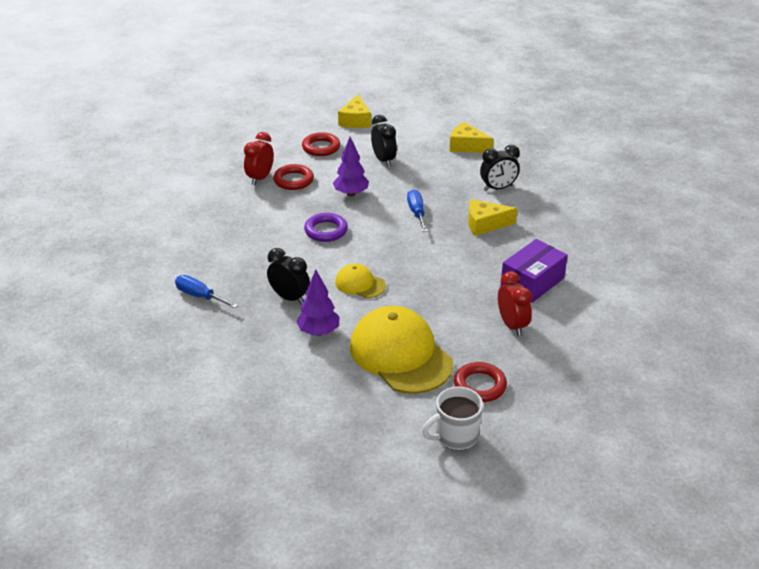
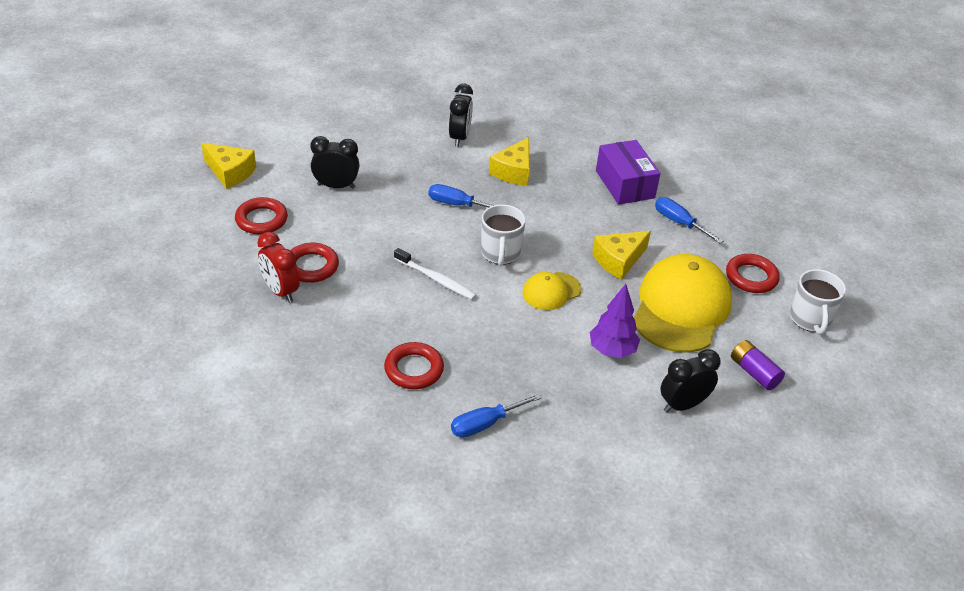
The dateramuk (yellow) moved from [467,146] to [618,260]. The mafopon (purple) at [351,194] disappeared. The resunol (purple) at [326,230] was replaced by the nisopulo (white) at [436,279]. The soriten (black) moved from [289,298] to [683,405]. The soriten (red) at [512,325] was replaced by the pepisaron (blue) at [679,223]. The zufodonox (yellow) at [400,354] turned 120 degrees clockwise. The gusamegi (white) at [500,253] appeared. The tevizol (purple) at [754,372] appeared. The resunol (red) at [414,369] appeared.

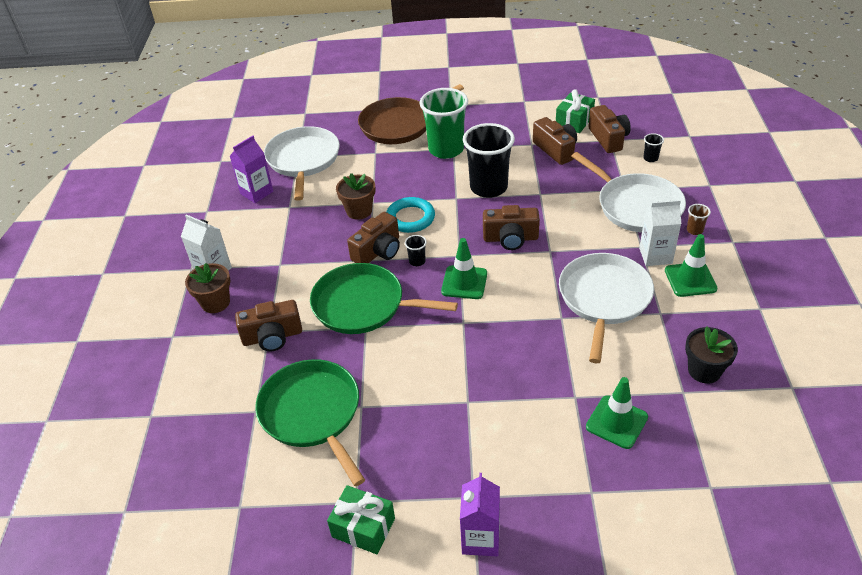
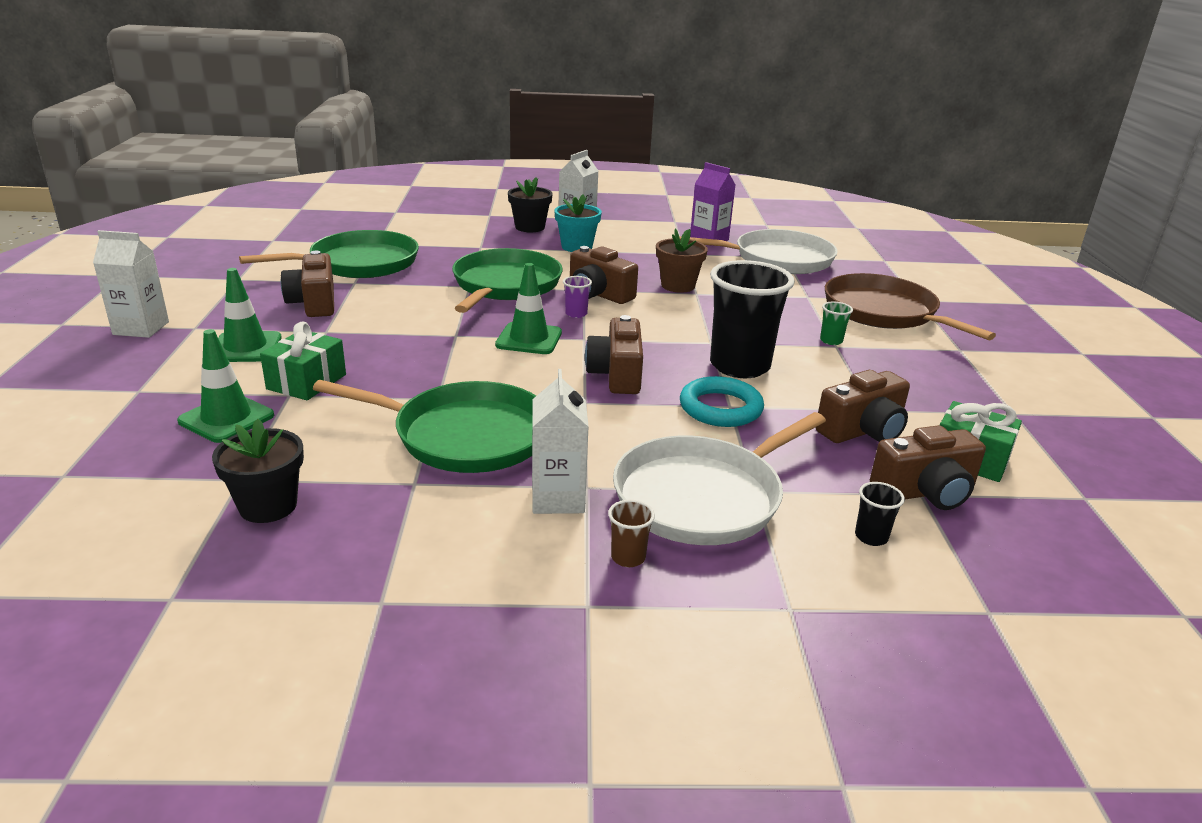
The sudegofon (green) at [446,149] changed to 0.40 times the size. The resunol (turquoise) moved from [410,218] to [720,408]. The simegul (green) moved from [690,279] to [245,348]. The sudegofon (black) at [417,261] became the sudegofon (purple) at [576,314]. The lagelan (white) at [604,299] became the lagelan (green) at [465,435]. The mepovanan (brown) at [215,302] became the mepovanan (black) at [530,227]. The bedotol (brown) moved from [272,337] to [314,303]. The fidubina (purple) at [480,538] became the fidubina (white) at [141,328]. The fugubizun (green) moved from [363,527] to [306,382]. The mepovanan (turquoise) at [577,247] appeared.

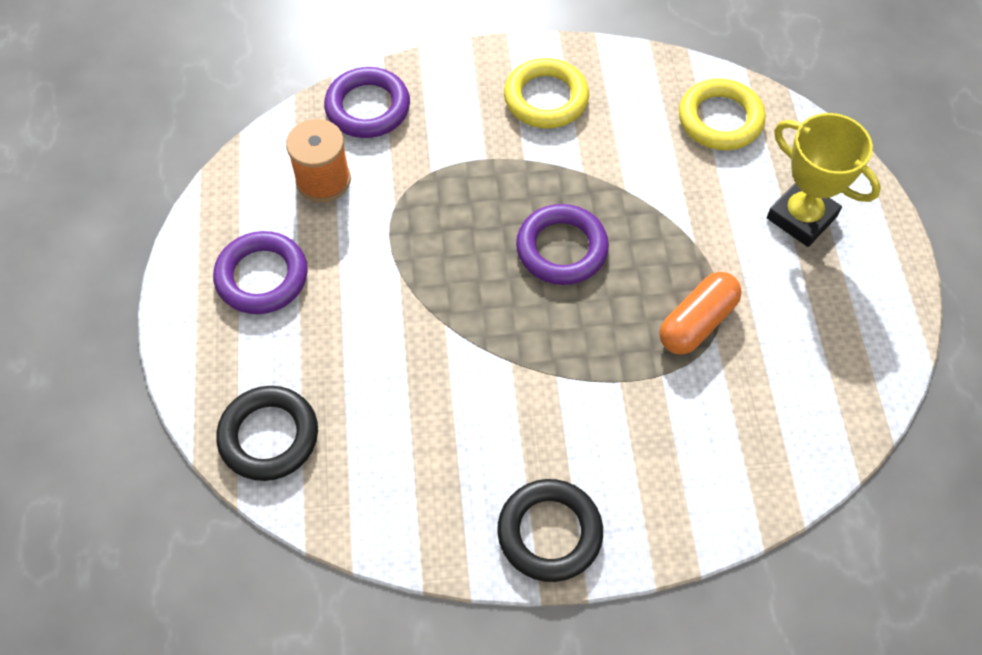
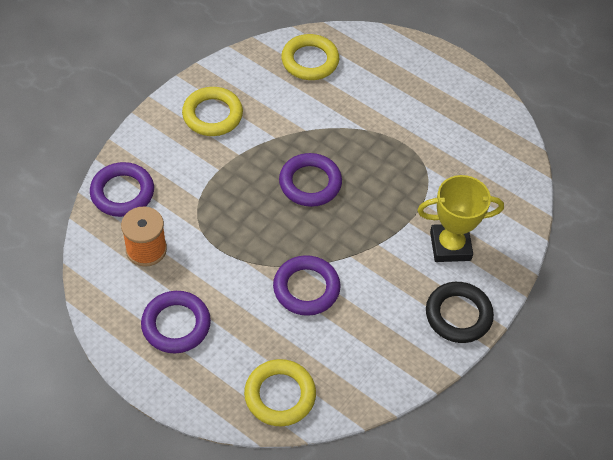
The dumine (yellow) moved from [801,217] to [450,246]. The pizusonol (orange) at [697,323] disappeared. The resunol (black) at [269,436] became the resunol (yellow) at [280,395]. The resunol (purple) at [306,288] appeared.

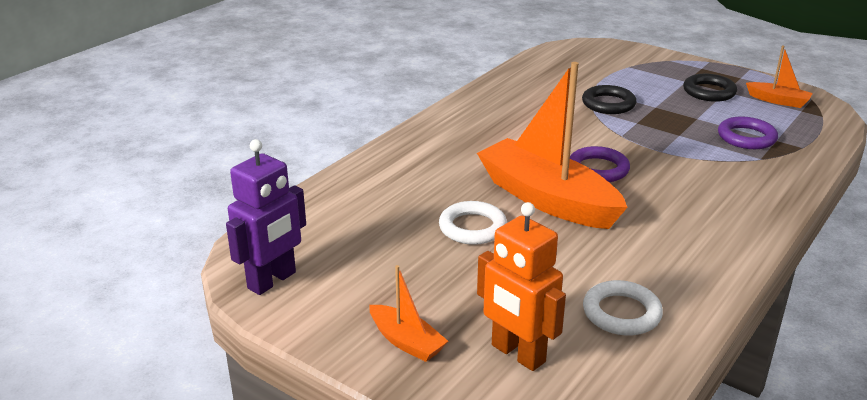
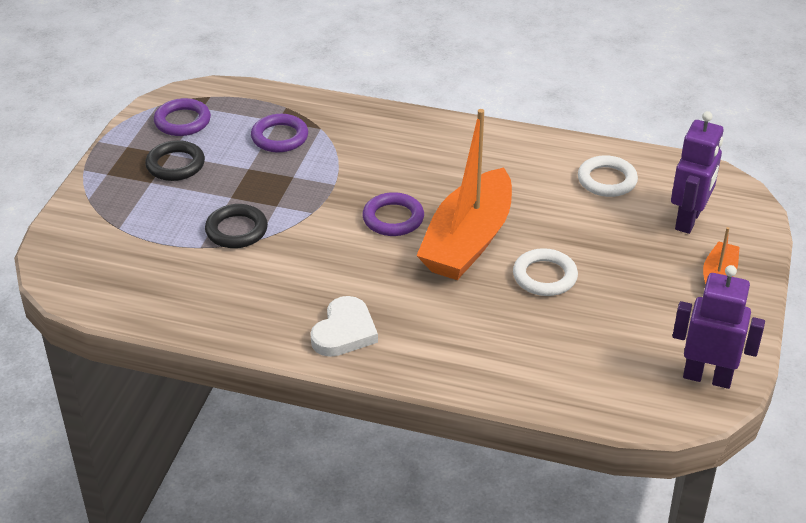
The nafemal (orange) at [778,101] was replaced by the resunol (purple) at [182,121]. The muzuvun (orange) at [517,354] became the muzuvun (purple) at [688,220]. The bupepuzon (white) at [344,331] appeared.

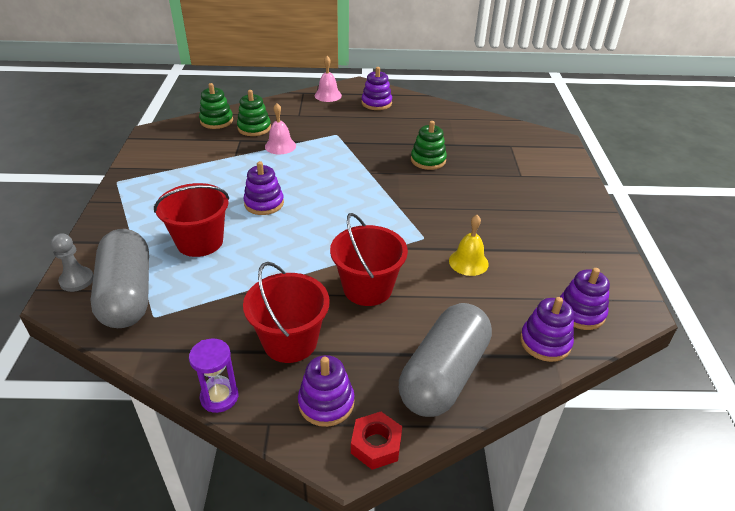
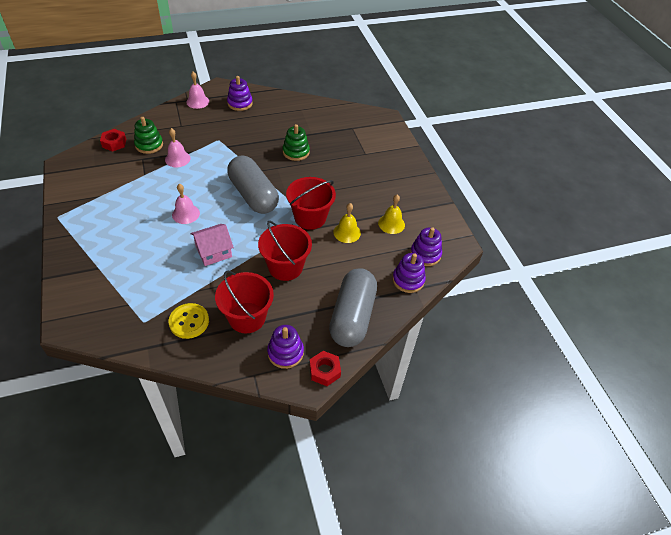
The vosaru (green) at [216,121] was replaced by the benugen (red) at [114,143]. The vosaru (purple) at [264,203] was replaced by the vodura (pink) at [186,214]. The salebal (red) moved from [200,242] to [310,218]. The pizusonol (grey) moved from [127,294] to [253,195]. The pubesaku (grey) at [77,280] disappeared. The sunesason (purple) at [219,397] disappeared. The vodura (yellow) at [391,224] appeared. The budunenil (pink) at [213,251] appeared. The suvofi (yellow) at [189,322] appeared.

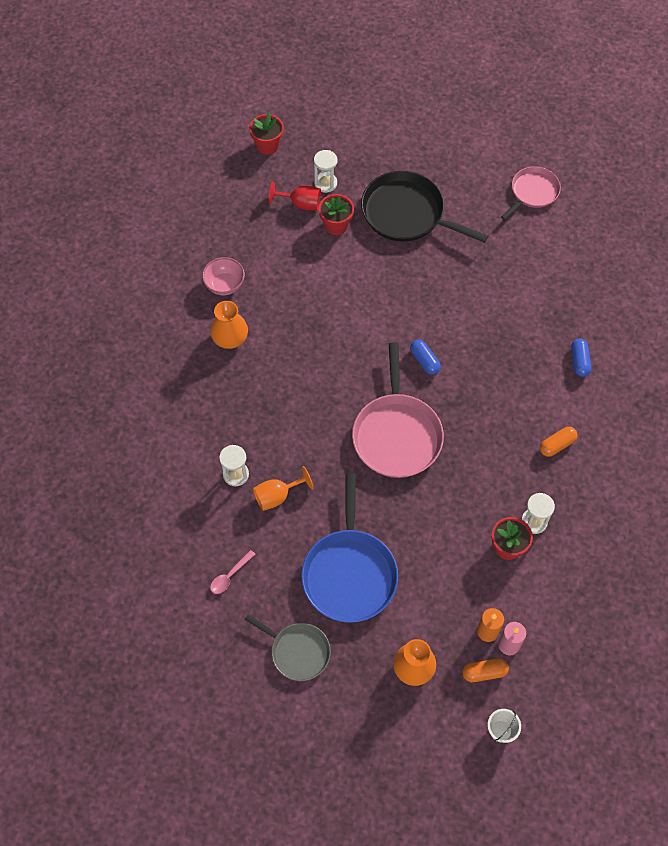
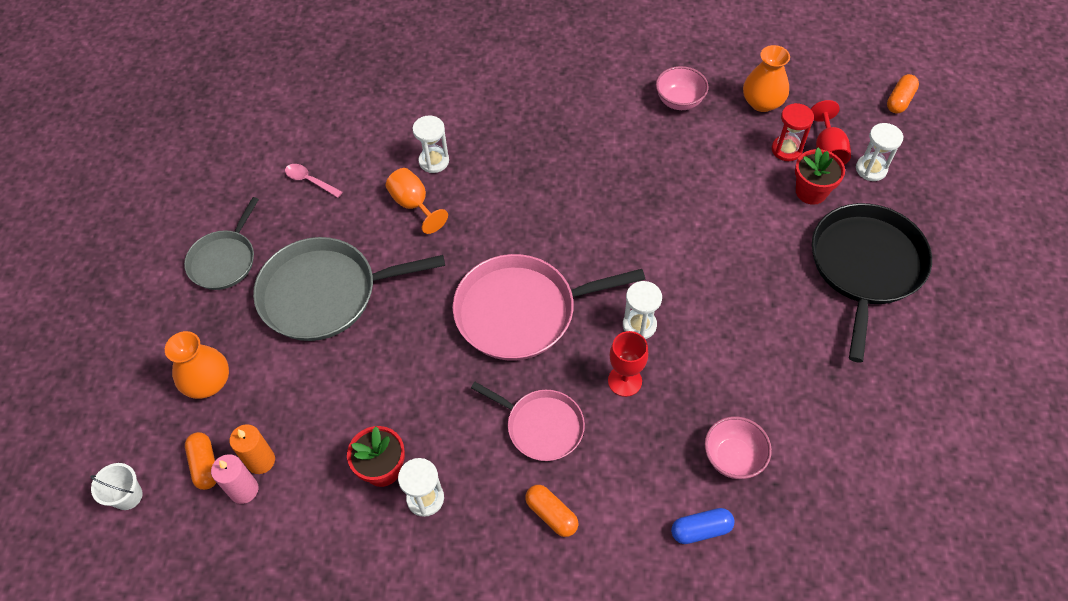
The mepovanan (red) at [267,145] was replaced by the pizusonol (orange) at [899,100]. The lagelan (pink) moved from [533,192] to [541,426]. The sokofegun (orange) moved from [230,338] to [762,102]. The pizusonol (blue) at [424,361] was replaced by the sunesason (white) at [639,325]. The lagelan (blue) at [349,573] became the lagelan (grey) at [325,293]. The sunesason (red) at [786,149] appeared. The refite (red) at [625,381] appeared. The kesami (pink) at [733,457] appeared.

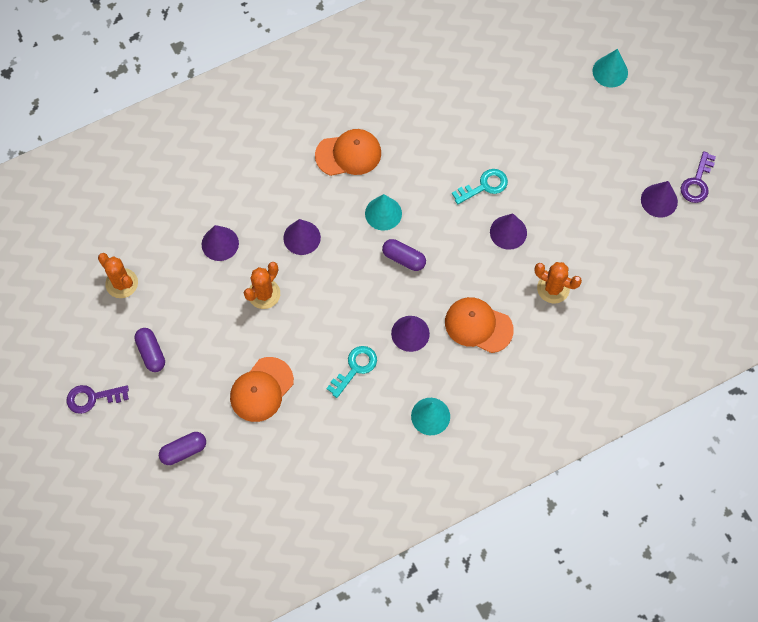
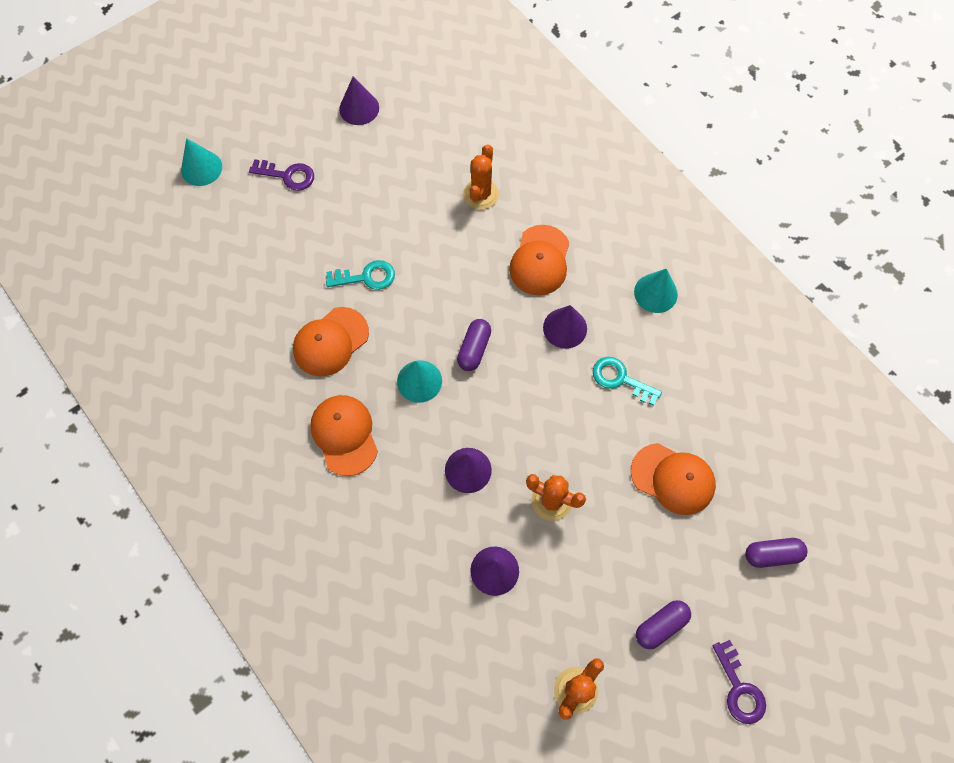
The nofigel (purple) moved from [697,182] to [288,175]. The nofigel (turquoise) at [484,186] turned 120 degrees clockwise. The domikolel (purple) at [508,232] disappeared. The pizusonol (purple) at [183,451] turned 60 degrees counterclockwise. The zufodonox (orange) at [330,342] appeared.

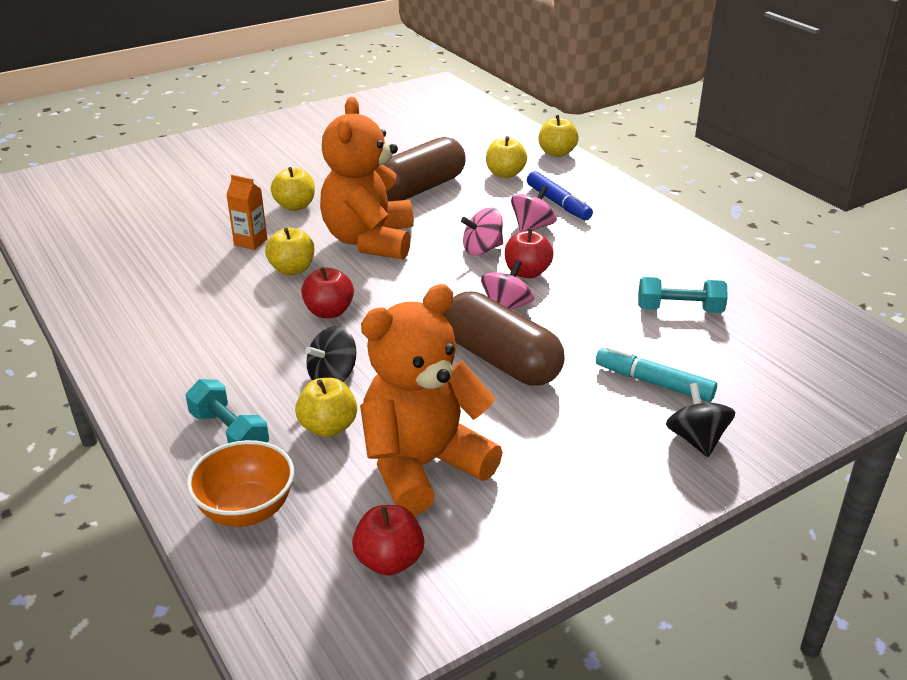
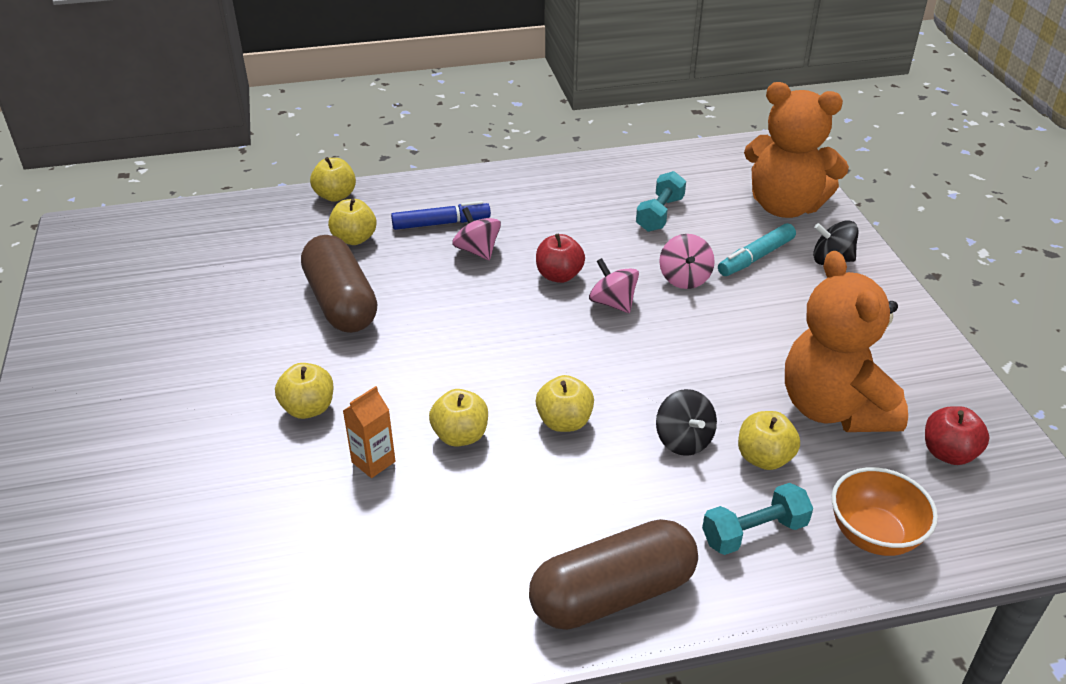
The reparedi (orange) moved from [370,241] to [785,206]. The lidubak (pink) moved from [482,249] to [684,278]. The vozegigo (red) at [329,312] became the vozegigo (yellow) at [564,422]. The pizusonol (brown) moved from [500,360] to [613,594].

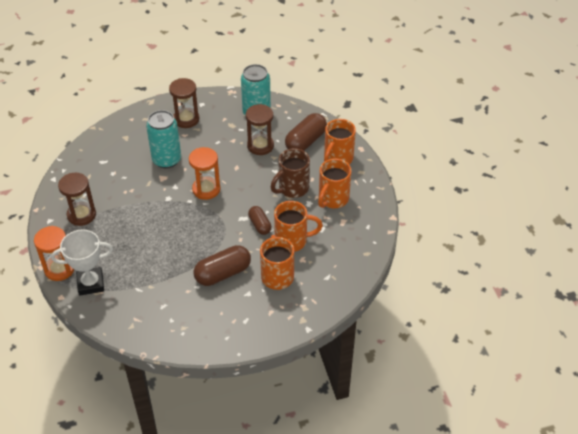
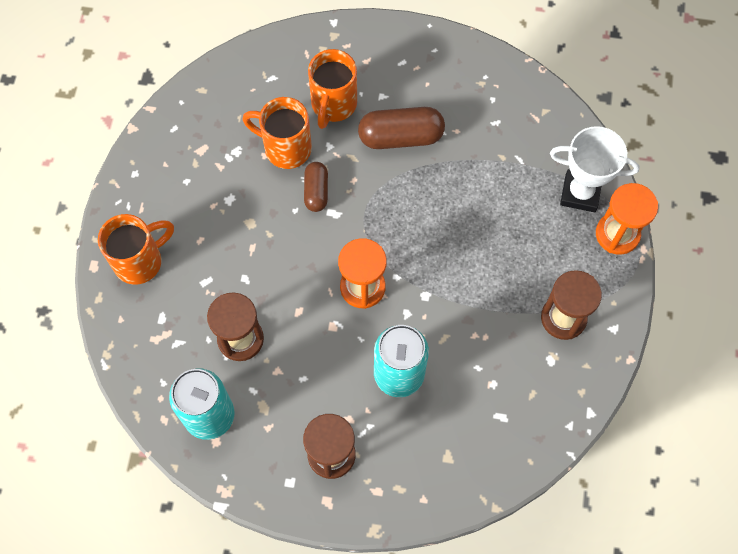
The pizusonol (brown) at [305,141] disappeared. The gusamegi (brown) at [292,188] disappeared. The gusamegi (orange) at [332,199] disappeared.

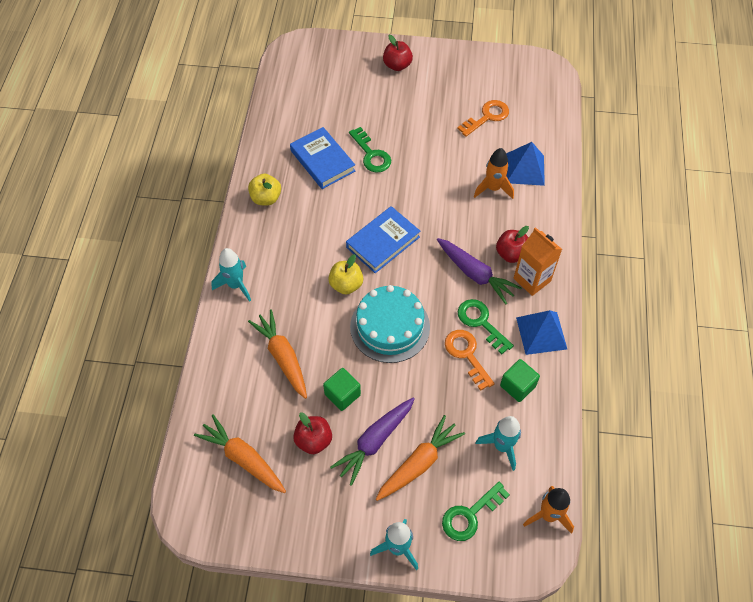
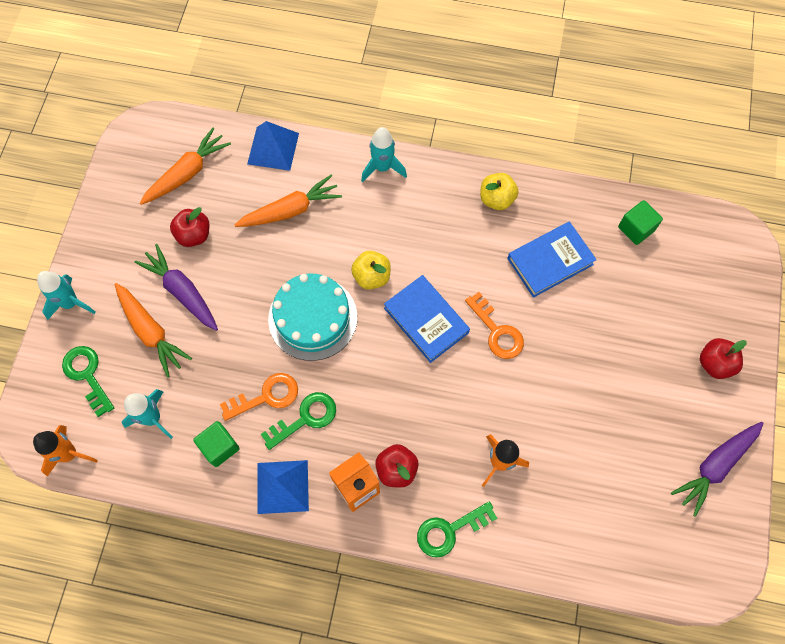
The nofigel (orange) moved from [487,117] to [497,331]. The nofigel (green) moved from [371,154] to [449,530]. The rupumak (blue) moved from [525,169] to [273,148]. The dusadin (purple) moved from [475,274] to [715,466]. The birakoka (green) moved from [342,394] to [636,229].

